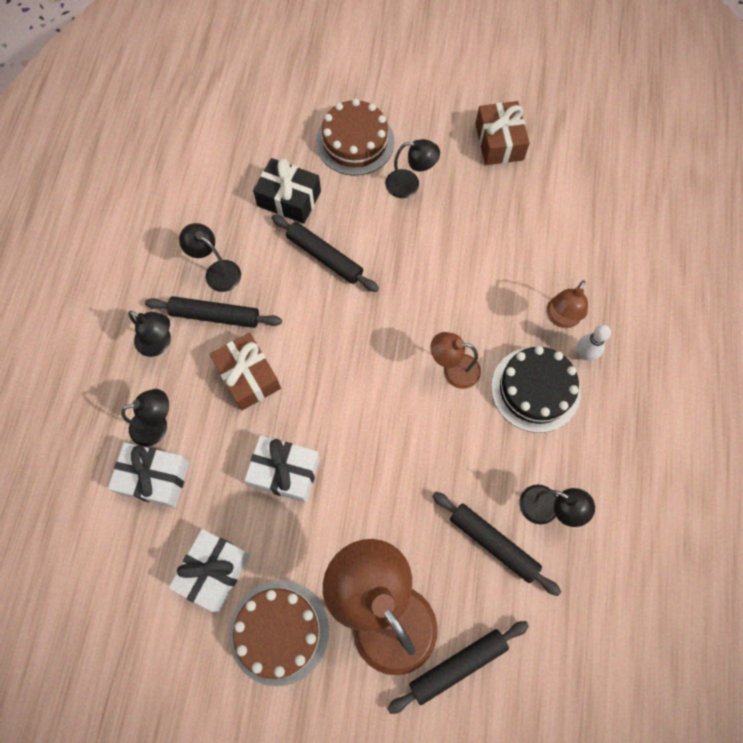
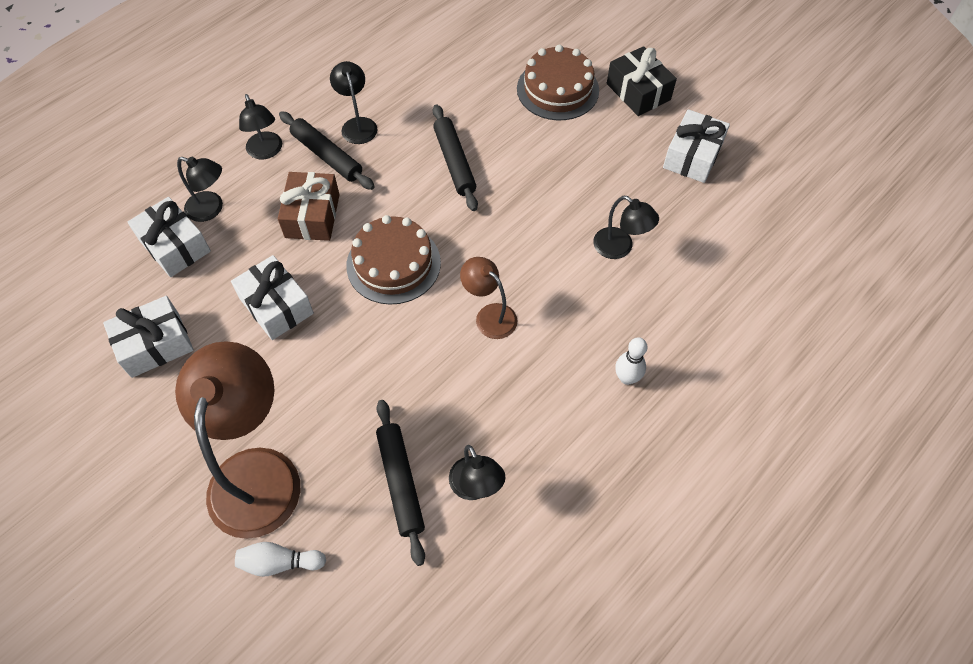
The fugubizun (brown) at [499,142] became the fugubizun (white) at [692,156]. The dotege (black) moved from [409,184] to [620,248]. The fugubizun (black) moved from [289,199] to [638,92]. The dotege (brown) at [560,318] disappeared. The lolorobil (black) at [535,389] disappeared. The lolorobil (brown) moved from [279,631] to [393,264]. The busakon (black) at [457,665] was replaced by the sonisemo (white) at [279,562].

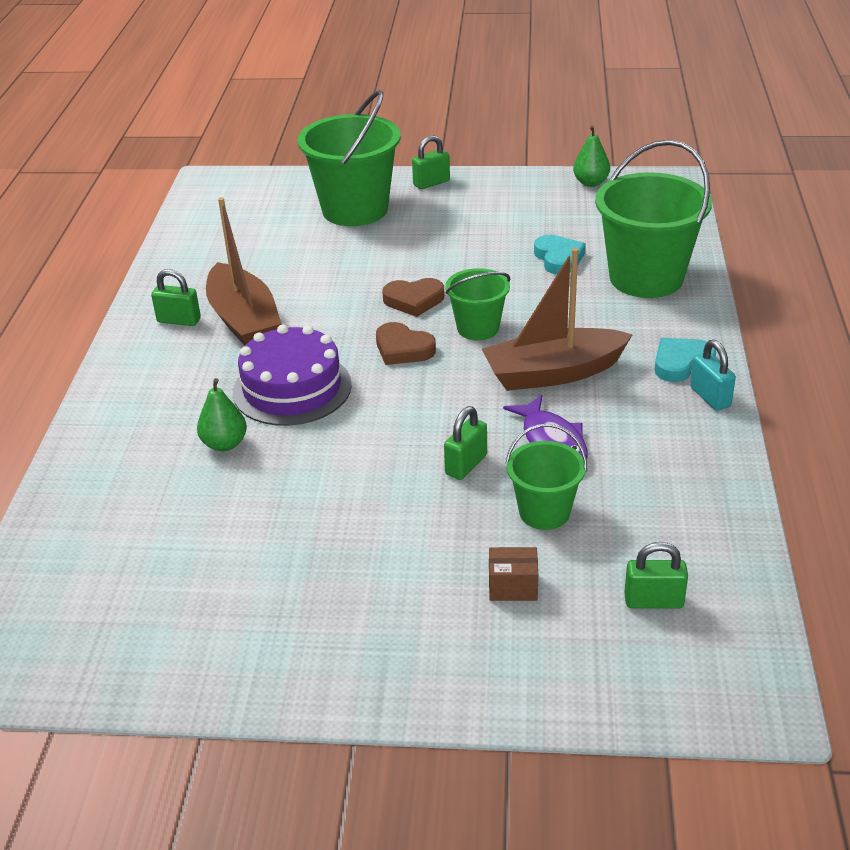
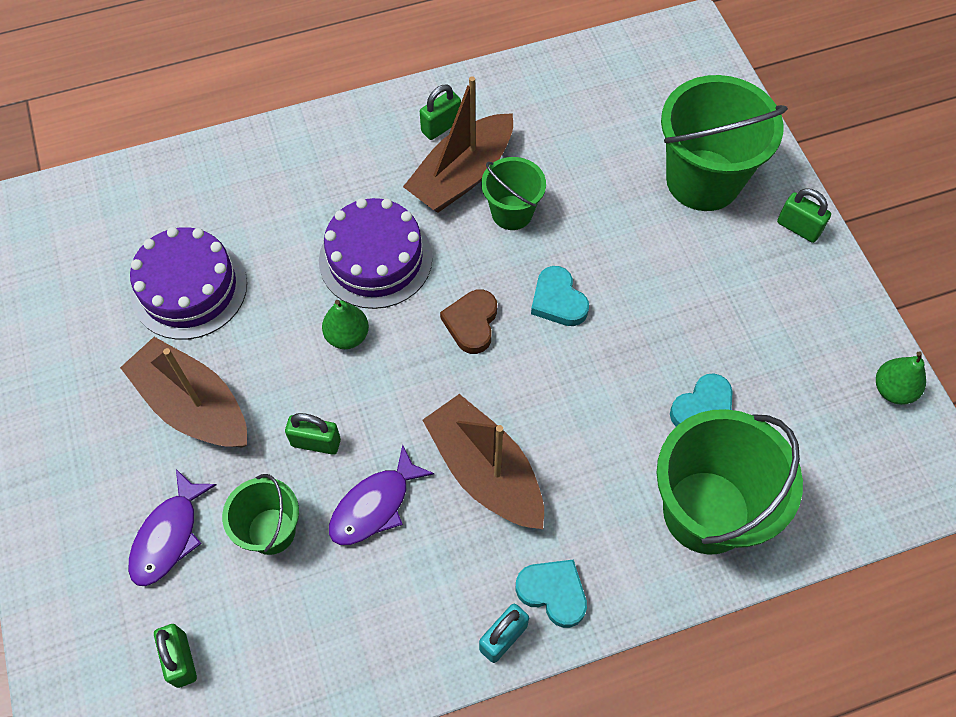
The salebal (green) moved from [478,328] to [512,213]. The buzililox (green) at [179,320] turned 60 degrees clockwise. The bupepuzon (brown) at [414,300] became the bupepuzon (turquoise) at [558,300]. The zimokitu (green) moved from [224,444] to [347,336]. The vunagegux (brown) at [513,587] was replaced by the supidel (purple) at [168,536]. The lolorobil (purple) at [189,288] appeared. The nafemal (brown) at [193,405] appeared.

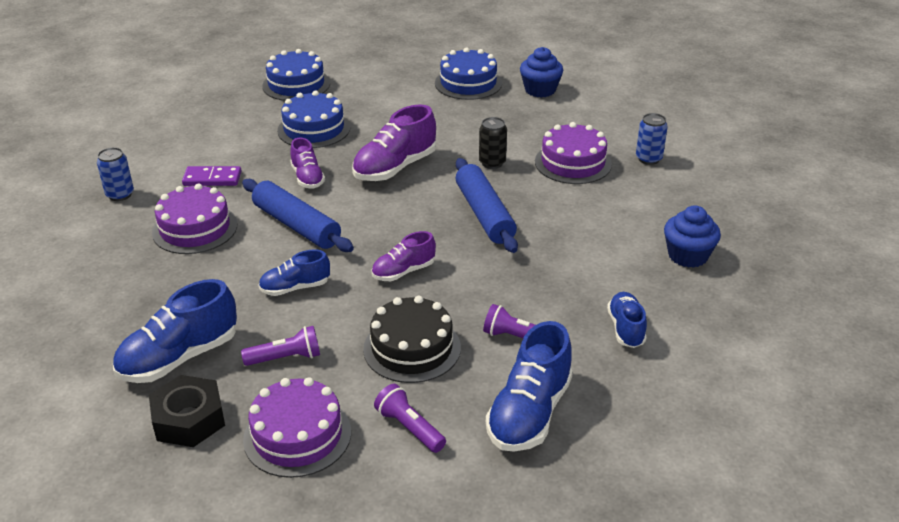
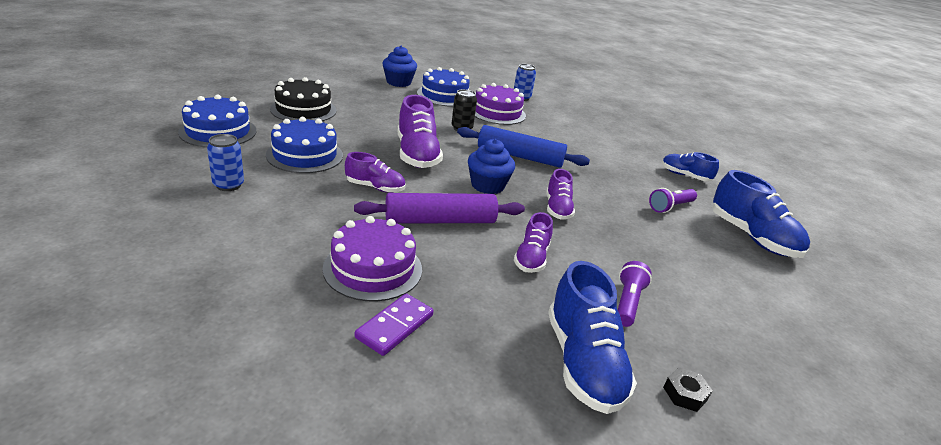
The lolorobil (blue) moved from [468,83] to [444,95]. The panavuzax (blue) moved from [120,195] to [228,185]. The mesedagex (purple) moved from [212,179] to [395,326]. The busakon (blue) at [296,225] became the busakon (purple) at [440,221]. The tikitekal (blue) moved from [688,255] to [487,185]. The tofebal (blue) at [295,288] became the tofebal (purple) at [531,258]. The lolorobil (black) moved from [412,348] to [303,110]. The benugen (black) at [189,419] changed to 0.51 times the size. The lolorobil (purple) at [297,435] disappeared. The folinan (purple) at [409,428] disappeared.

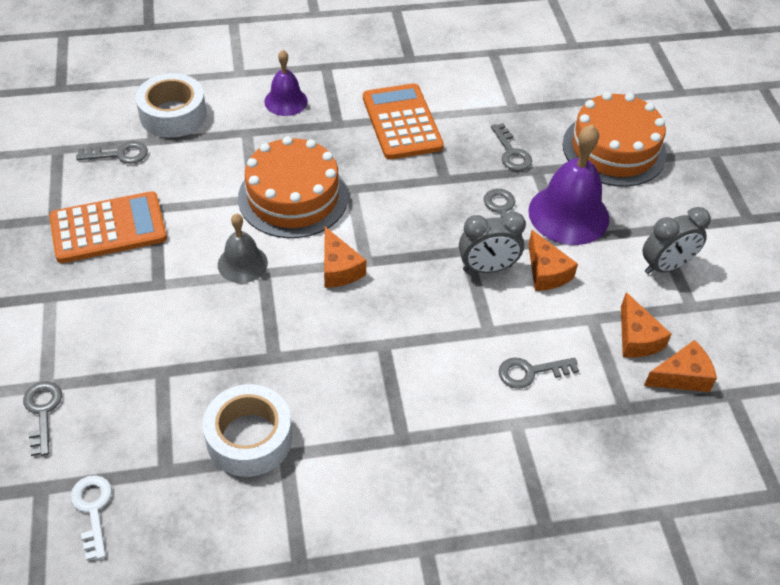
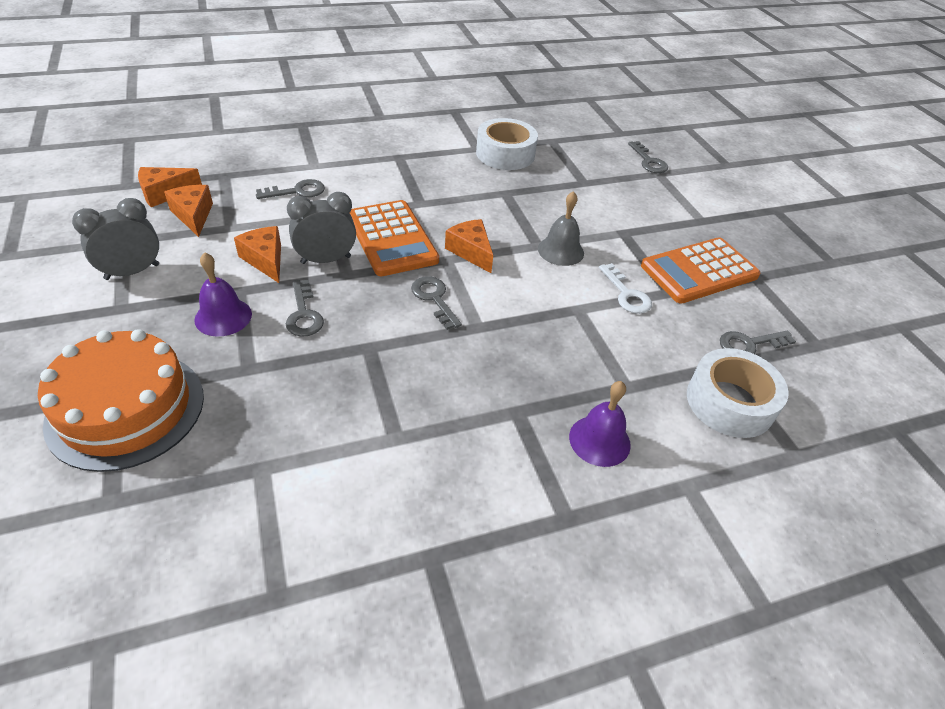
The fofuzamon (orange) moved from [402,122] to [392,239]. The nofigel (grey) moved from [511,152] to [434,299]. The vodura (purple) at [568,214] changed to 0.58 times the size. The lolorobil (orange) at [293,197] disappeared. The nofigel (white) moved from [93,510] to [626,294].

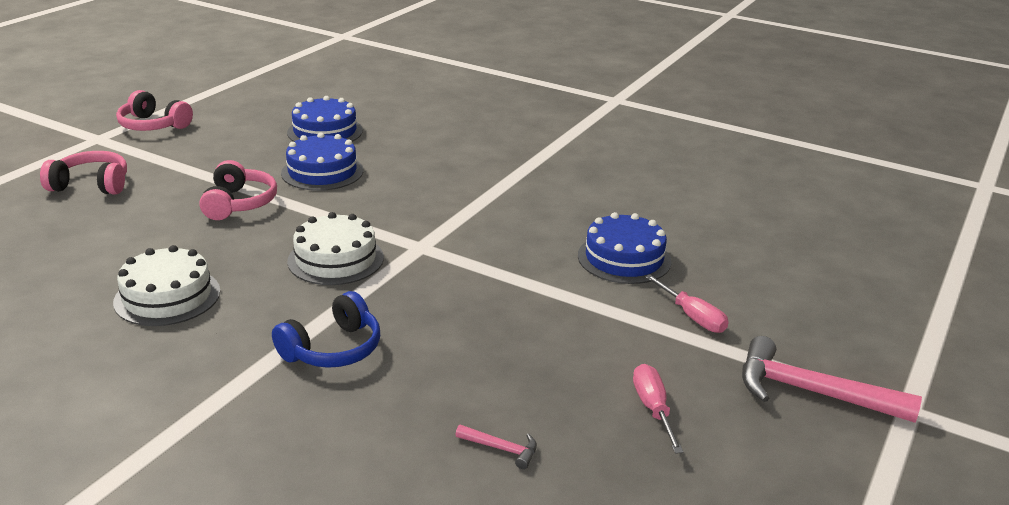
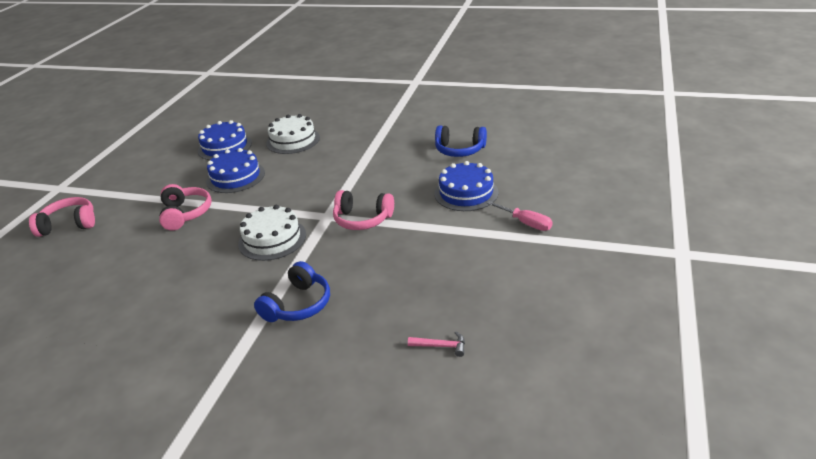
The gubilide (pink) moved from [153,125] to [362,219]. The lolorobil (white) moved from [167,296] to [293,140]. The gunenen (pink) at [810,392] disappeared. The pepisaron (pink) at [653,409] disappeared. The gubilide (blue) at [459,150] appeared.

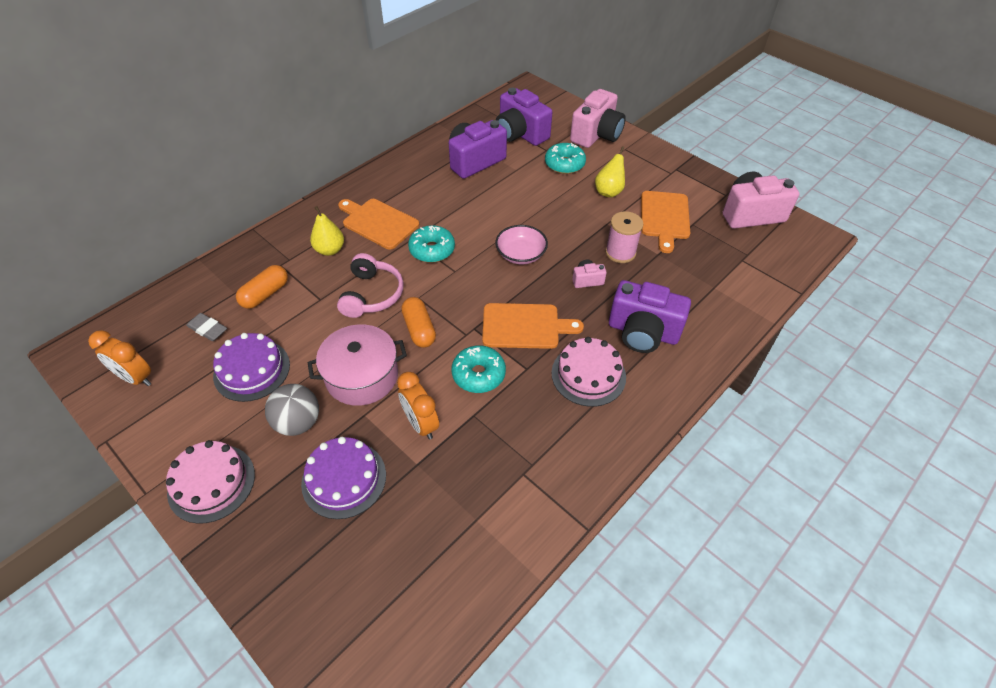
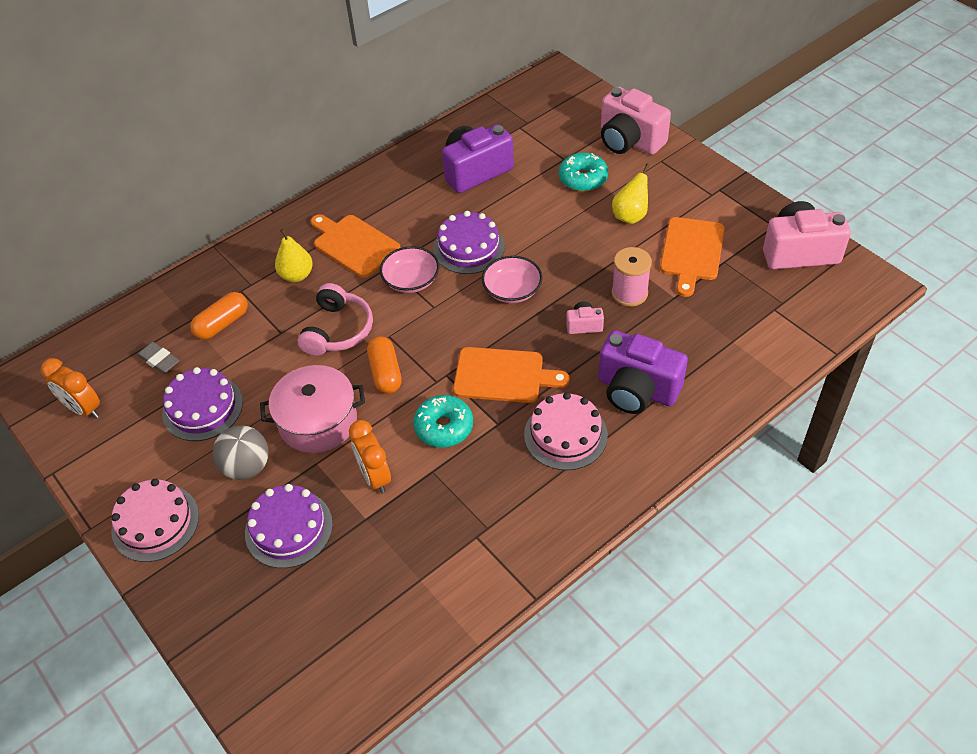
The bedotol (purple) at [520,134] disappeared. The bedotol (pink) at [596,135] turned 90 degrees clockwise. The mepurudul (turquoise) at [432,250] was replaced by the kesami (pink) at [411,280]. The lolorobil (purple) at [469,247] appeared.

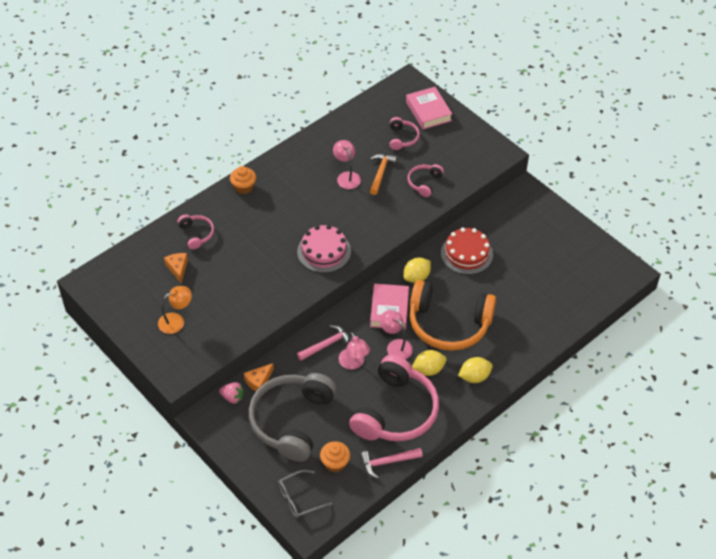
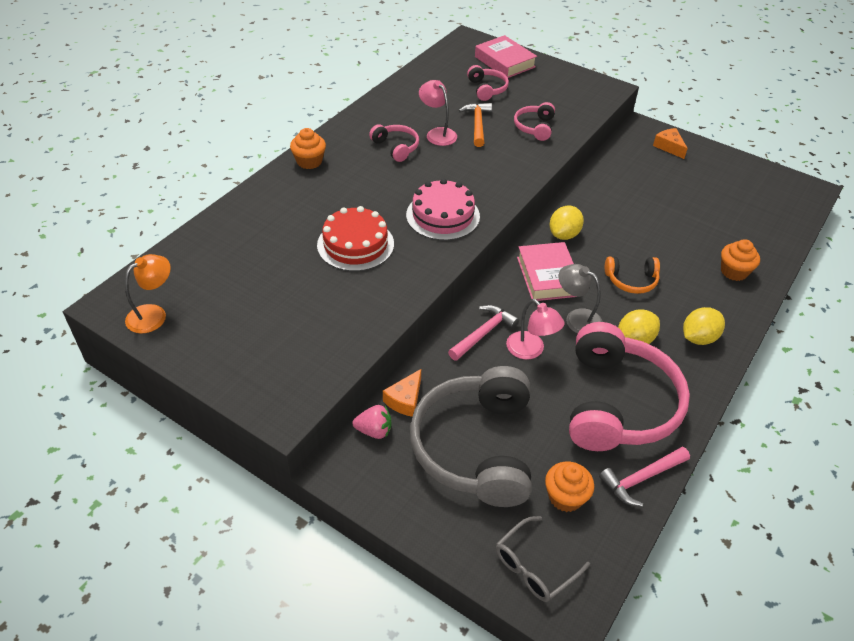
The gubilide (pink) moved from [196,234] to [396,147]. The lolorobil (red) moved from [466,253] to [355,244]. The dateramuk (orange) moved from [178,268] to [669,147]. The gubilide (orange) at [448,324] changed to 0.46 times the size. The dotege (orange) moved from [176,321] to [153,314]. The dotege (pink) at [396,346] became the dotege (grey) at [576,318]. The tikitekal (orange) at [734,271] appeared.

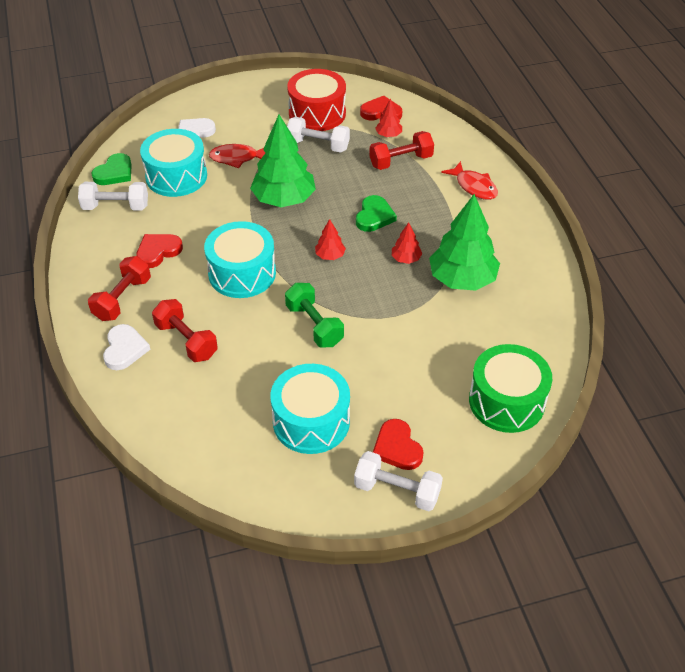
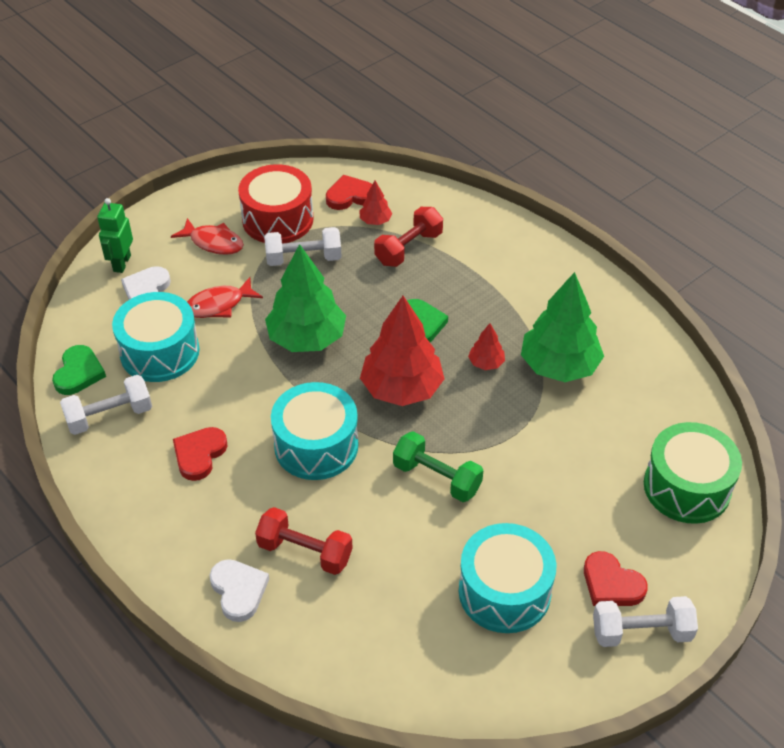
The supidel (red) moved from [474,186] to [213,242]. The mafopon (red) at [330,255] changed to 2.21 times the size. The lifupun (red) at [122,299] disappeared. The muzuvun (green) at [121,263] appeared.

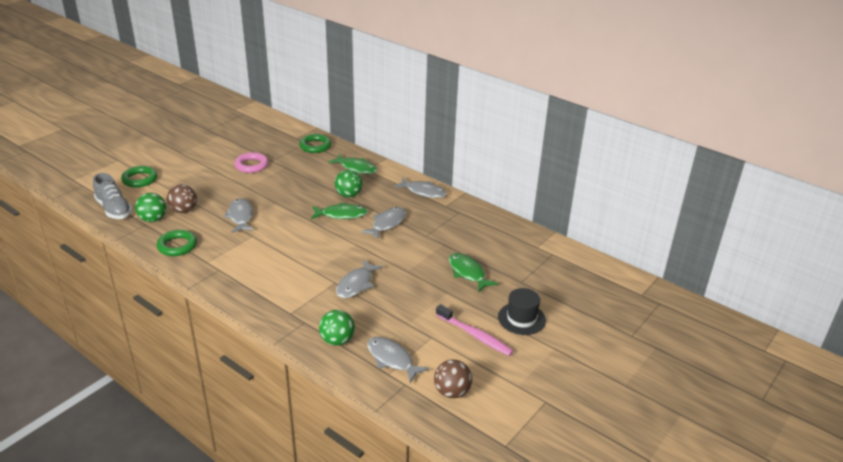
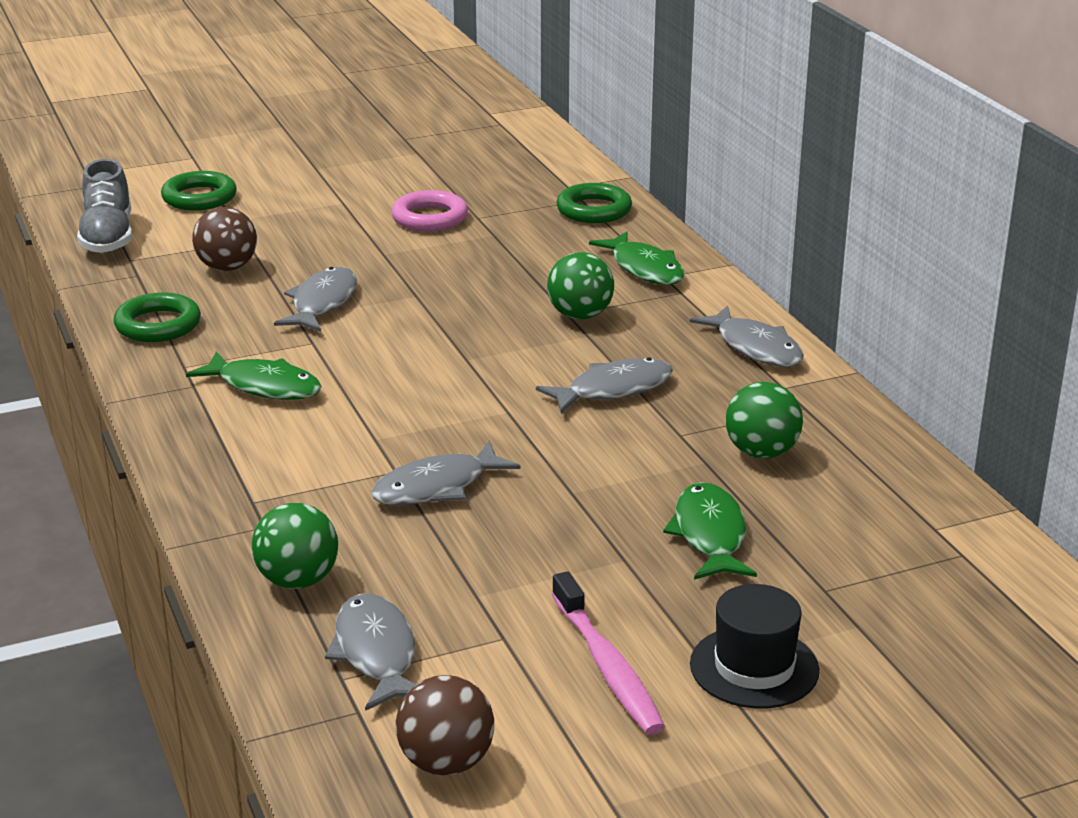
The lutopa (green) moved from [153,219] to [761,452]. The supidel (green) moved from [342,214] to [264,386].

